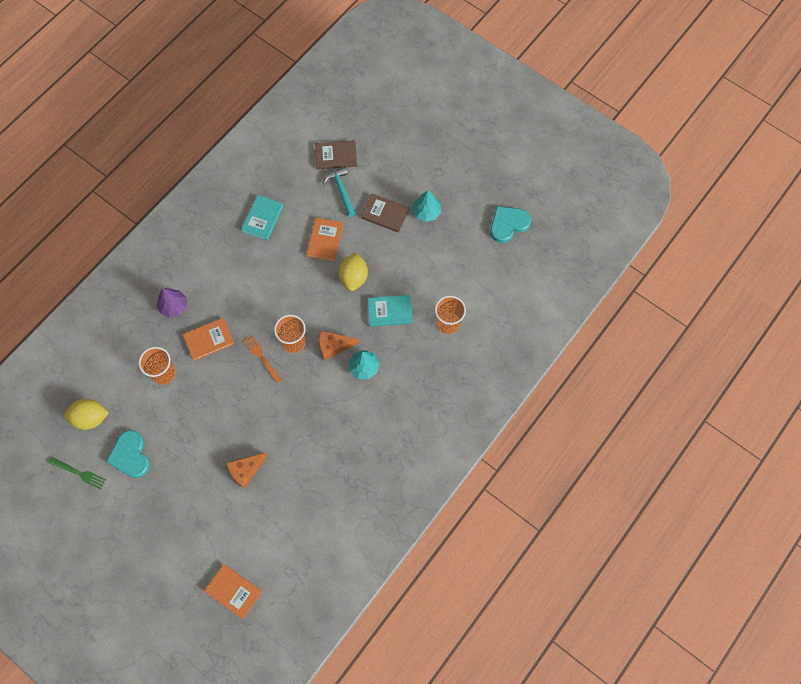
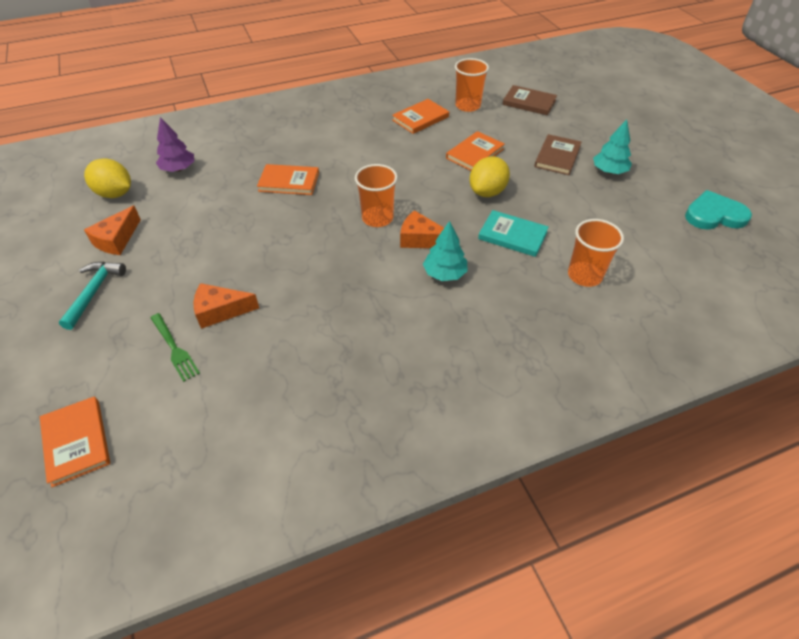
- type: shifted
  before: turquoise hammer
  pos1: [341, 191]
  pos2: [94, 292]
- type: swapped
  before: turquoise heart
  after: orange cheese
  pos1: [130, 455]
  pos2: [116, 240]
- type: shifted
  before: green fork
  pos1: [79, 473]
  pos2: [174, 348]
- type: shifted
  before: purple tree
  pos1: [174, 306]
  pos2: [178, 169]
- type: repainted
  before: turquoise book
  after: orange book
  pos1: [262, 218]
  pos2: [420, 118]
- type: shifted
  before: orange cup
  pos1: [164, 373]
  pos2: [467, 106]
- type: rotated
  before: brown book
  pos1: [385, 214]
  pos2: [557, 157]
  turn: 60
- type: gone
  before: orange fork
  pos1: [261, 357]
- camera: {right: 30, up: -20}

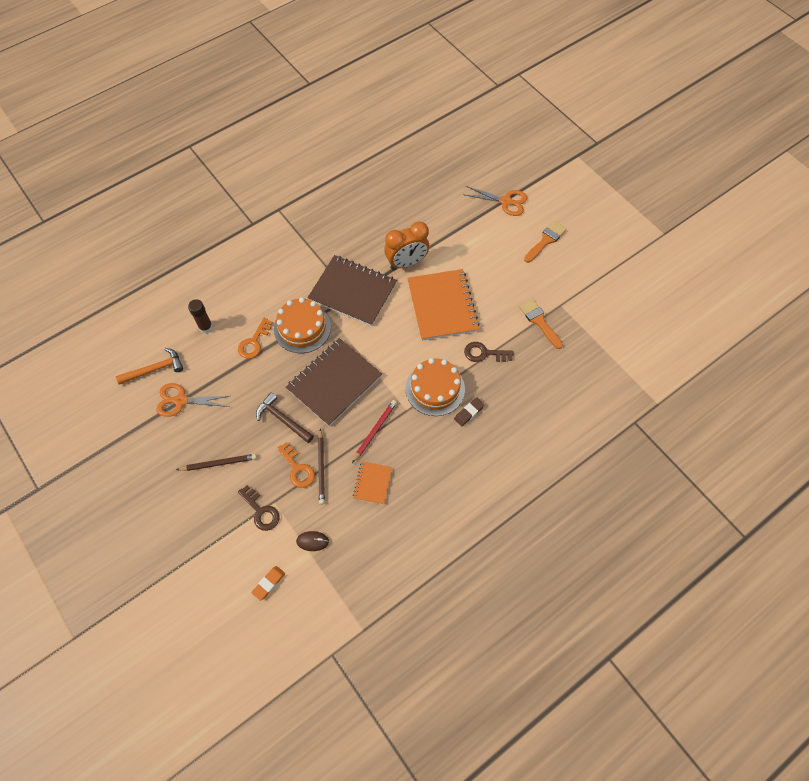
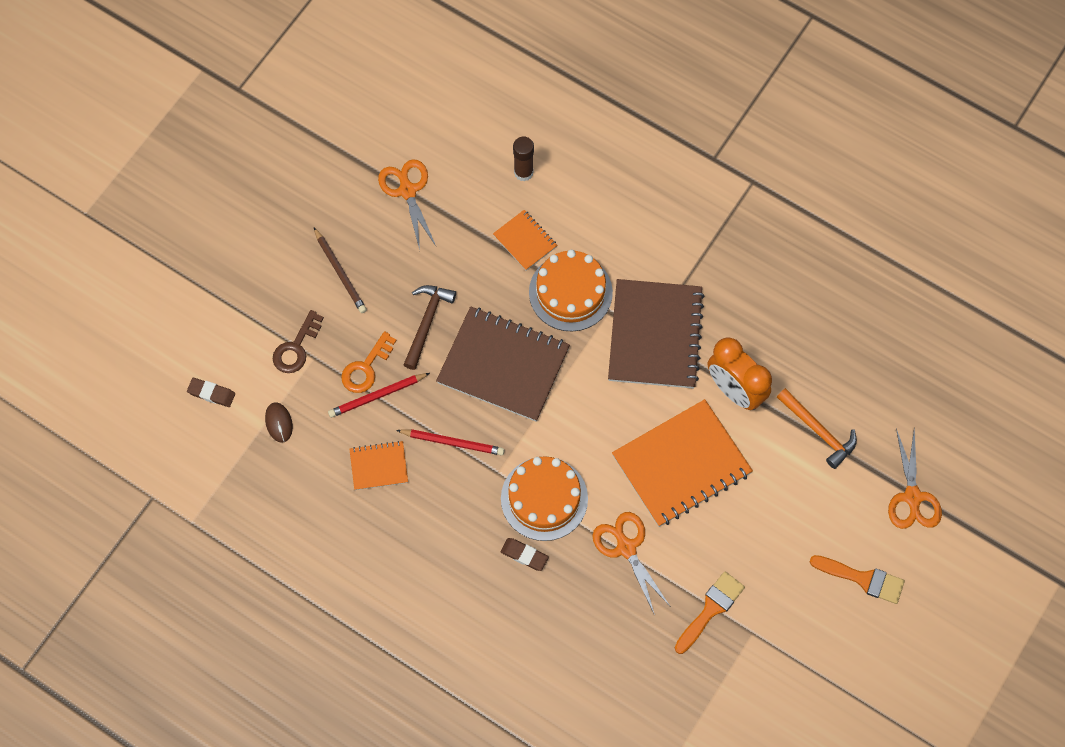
- type: repainted
  before: orange eraser
  after: brown eraser
  pos1: [269, 583]
  pos2: [211, 393]
- type: repainted
  before: brown pencil
  after: red pencil
  pos1: [321, 468]
  pos2: [377, 396]
- type: swapped
  before: orange key
  after: orange notebook
  pos1: [254, 342]
  pos2: [525, 241]
- type: swapped
  before: brown key
  after: orange scissors
  pos1: [484, 353]
  pos2: [626, 547]
- type: shifted
  before: orange hammer
  pos1: [155, 369]
  pos2: [818, 431]
- camera: {right: 70, up: 5}

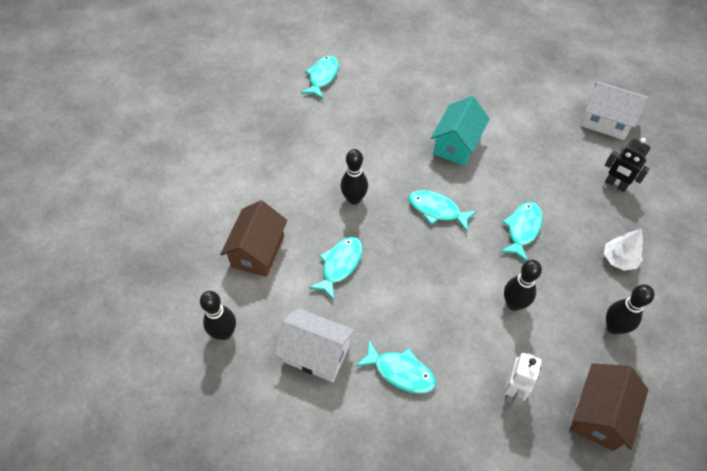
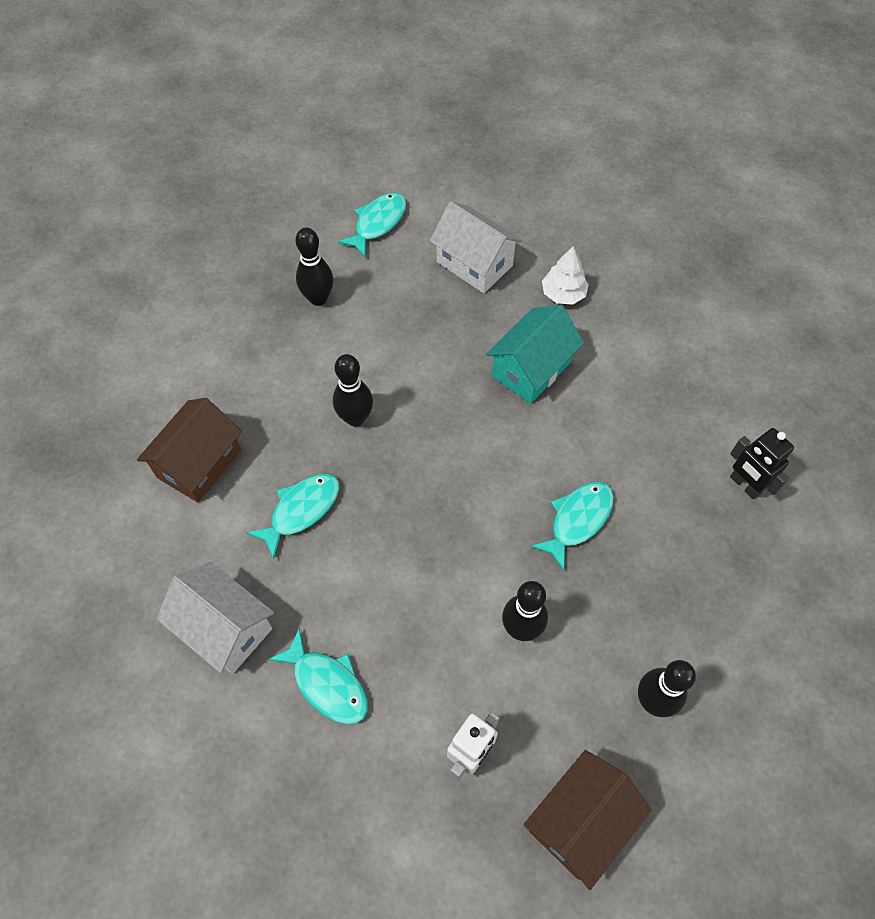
- type: shifted
  before: black bowling pin
  pos1: [224, 333]
  pos2: [318, 298]
- type: shifted
  before: white house
  pos1: [605, 122]
  pos2: [474, 264]
- type: shifted
  before: white tree
  pos1: [619, 259]
  pos2: [563, 294]
- type: gone
  before: turquoise fish
  pos1: [437, 210]
- camera: {right: 15, up: 5}

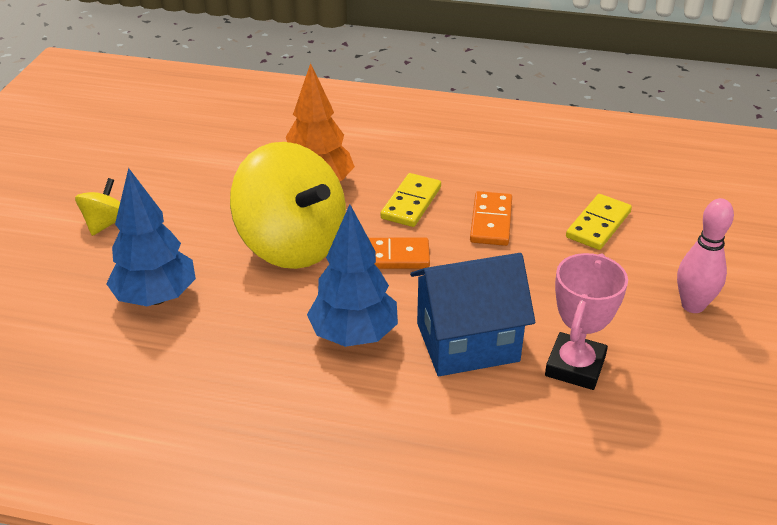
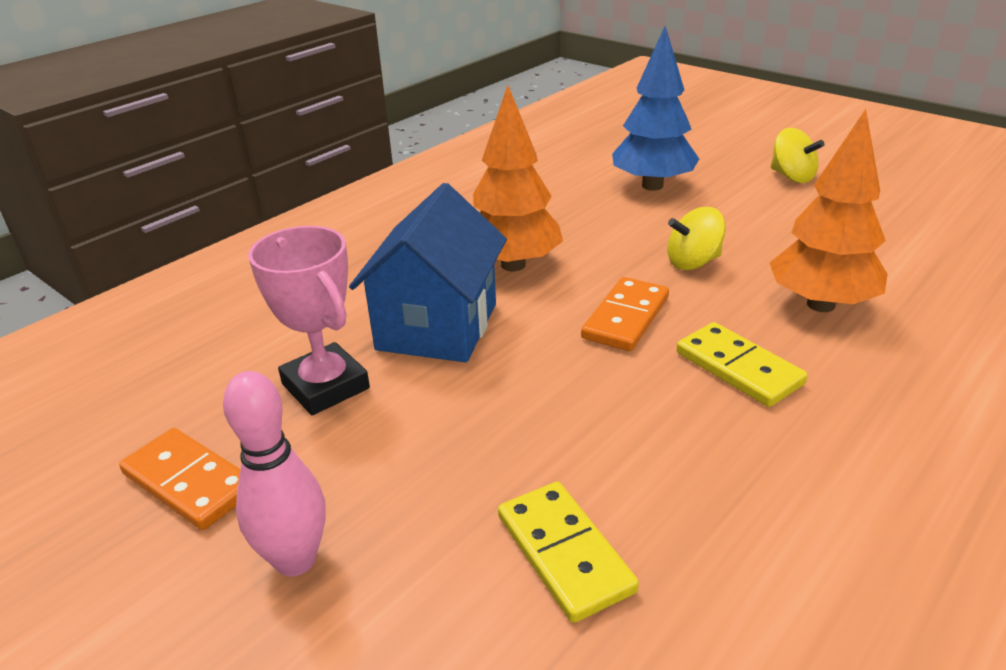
- type: shifted
  before: orange domino
  pos1: [491, 221]
  pos2: [190, 482]
- type: repainted
  before: blue tree
  after: orange tree
  pos1: [354, 335]
  pos2: [513, 265]
- type: scaled
  before: yellow spinning top
  pos1: [292, 244]
  pos2: [693, 262]
  scale: 0.44
- camera: {right: 120, up: -5}

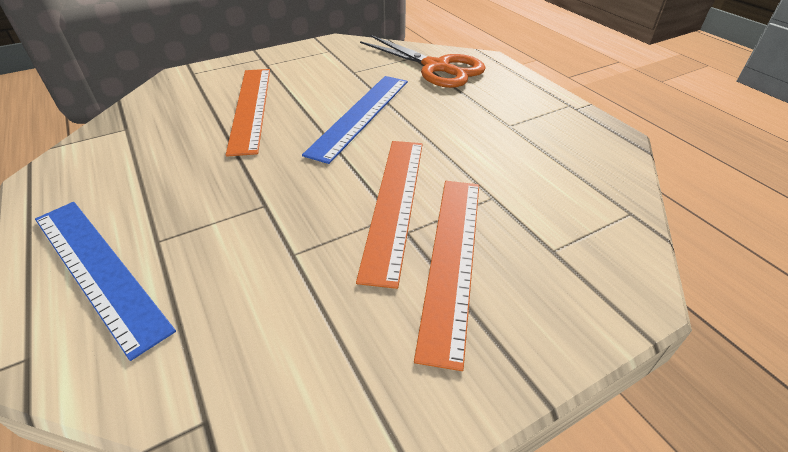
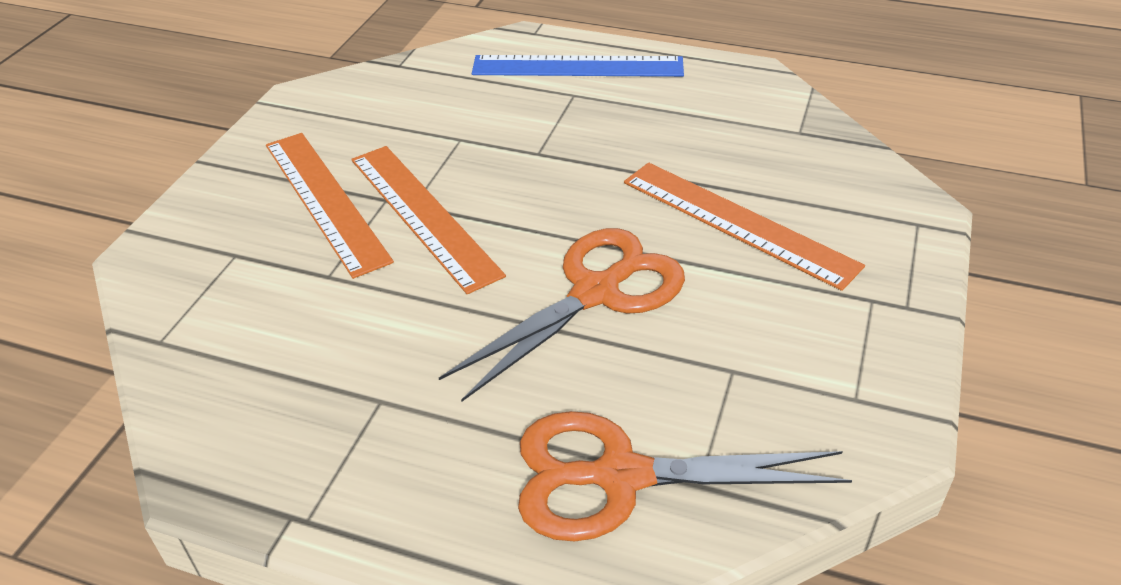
- type: swapped
  before: blue ruler
  after: orange scissors
  pos1: [360, 115]
  pos2: [596, 293]
- camera: {right: 140, up: 0}

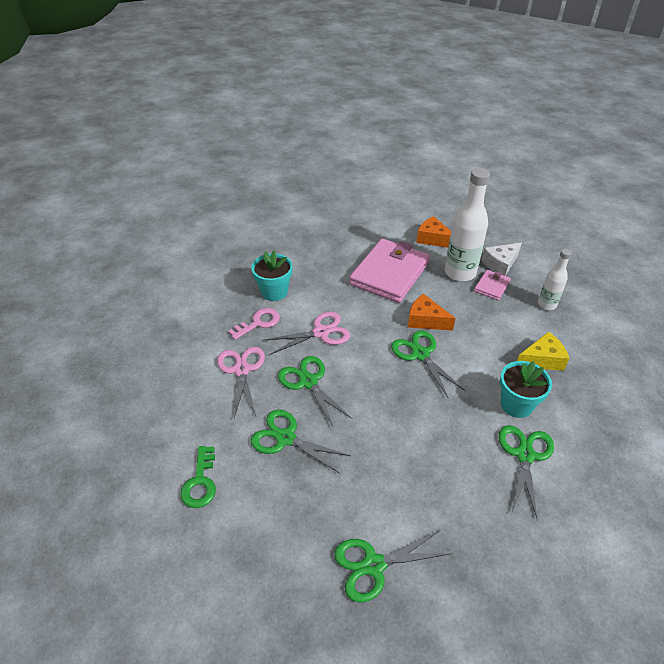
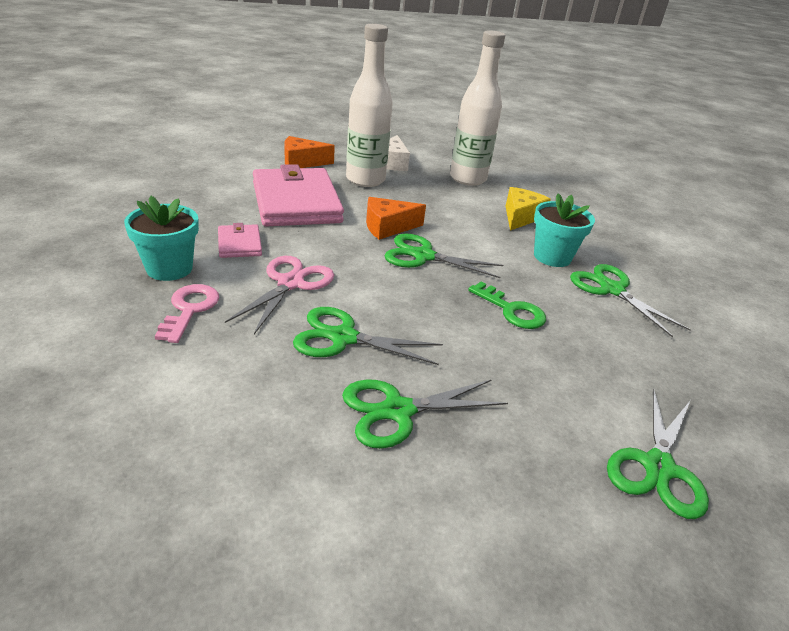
- type: shifted
  before: pink wallet
  pos1: [492, 286]
  pos2: [239, 244]
- type: scaled
  before: white bottle
  pos1: [546, 304]
  pos2: [468, 179]
  scale: 1.78
- type: shifted
  before: green key
  pos1: [200, 482]
  pos2: [512, 310]
- type: gone
  before: pink scissors
  pos1: [241, 370]
- camera: {right: -50, up: -10}

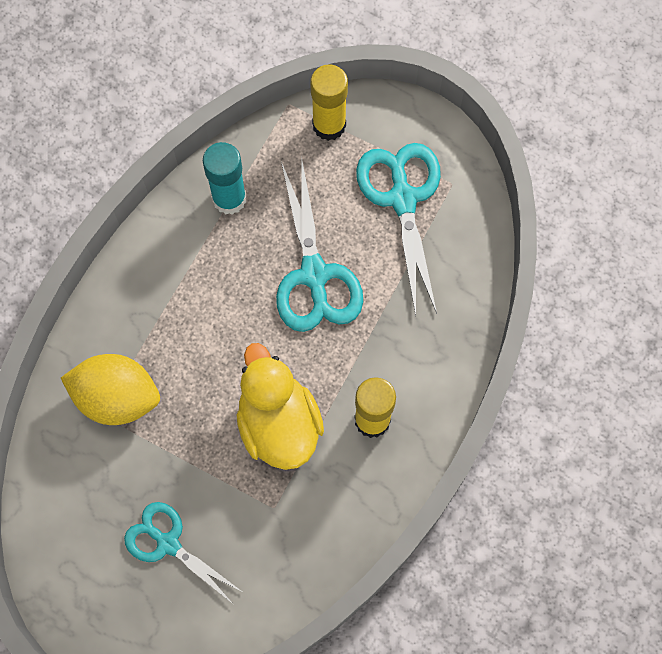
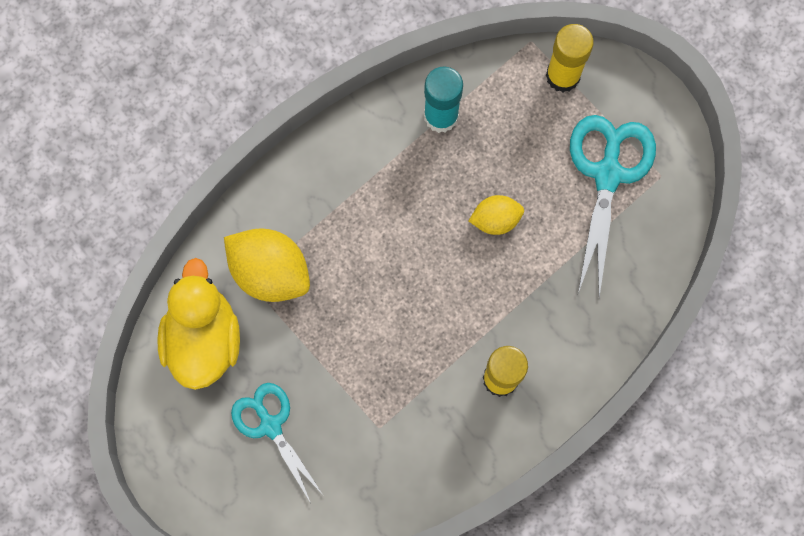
- type: shifted
  before: yellow duck
  pos1: [278, 423]
  pos2: [203, 338]
- type: swapped
  before: turquoise scissors
  after: yellow lemon
  pos1: [314, 275]
  pos2: [495, 219]
- camera: {right: 20, up: 5}

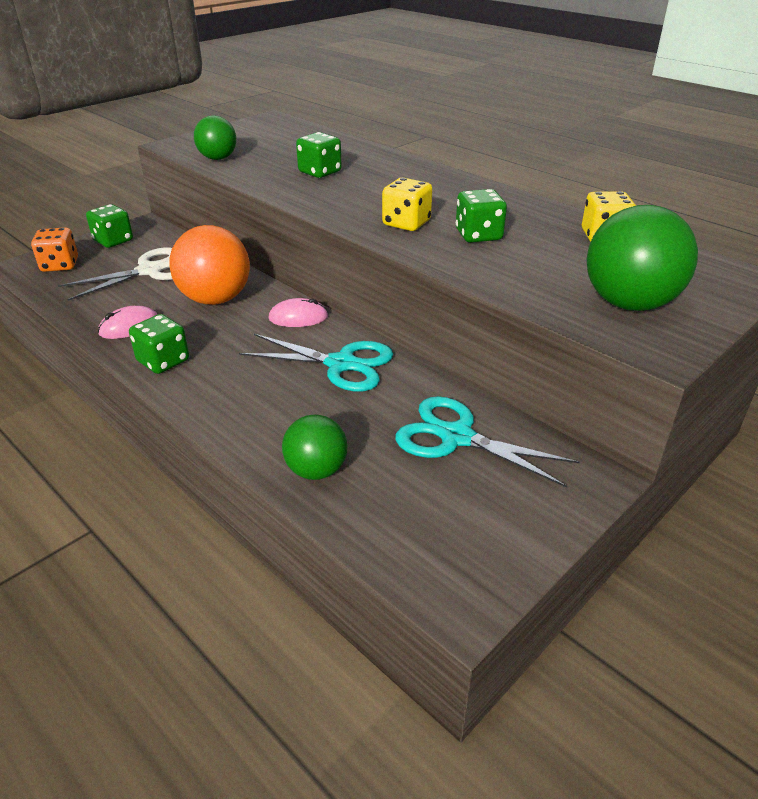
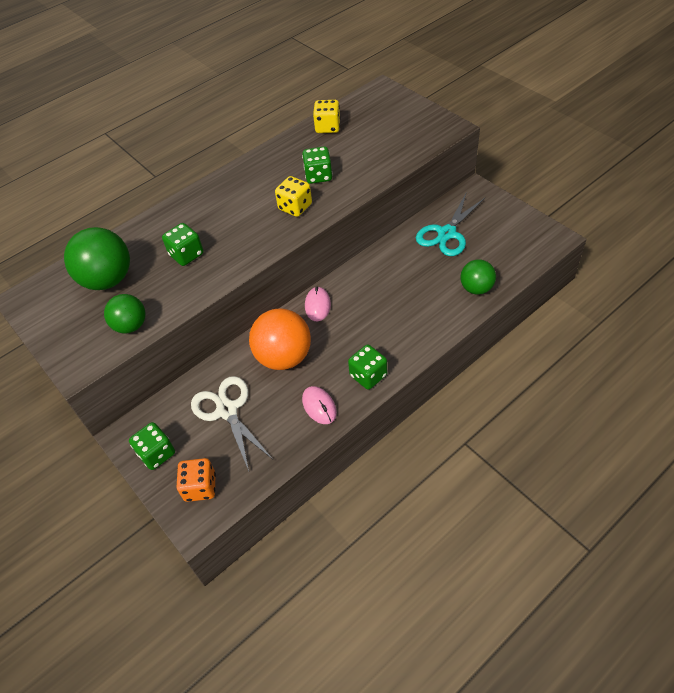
- type: shifted
  before: green ball
  pos1: [629, 303]
  pos2: [108, 280]
- type: gone
  before: turquoise scissors
  pos1: [341, 364]
- camera: {right: -80, up: 15}

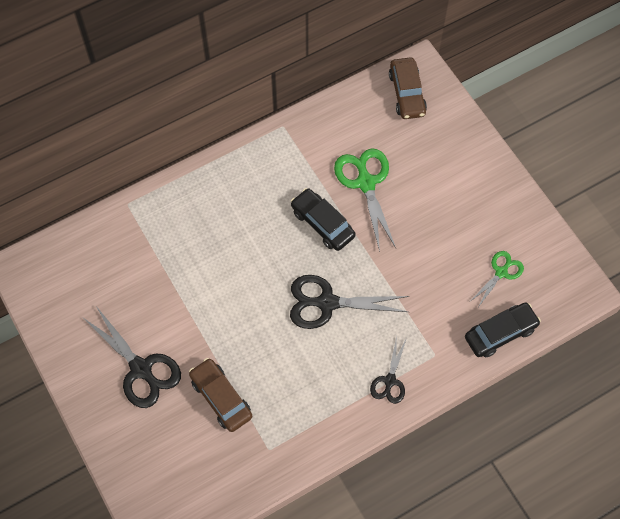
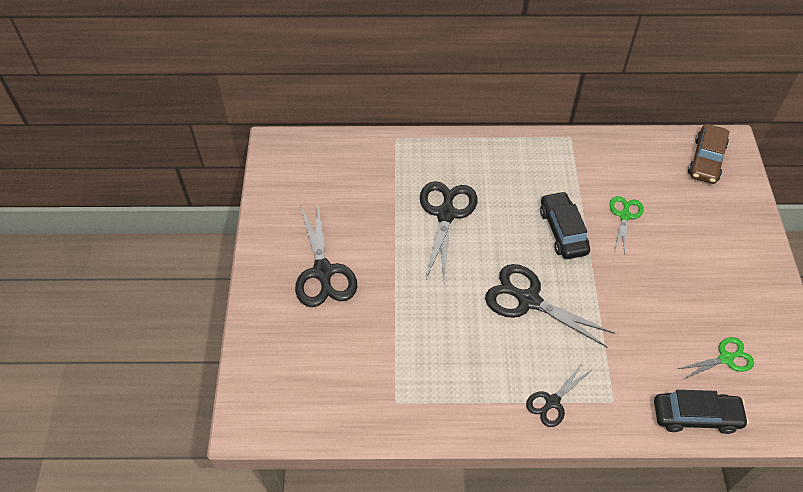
- type: new
  after: black scissors
  pos2: [446, 214]
- type: scaled
  before: green scissors
  pos1: [365, 182]
  pos2: [624, 215]
  scale: 0.58
- type: gone
  before: brown car
  pos1: [221, 398]
- camera: {right: 30, up: -10}

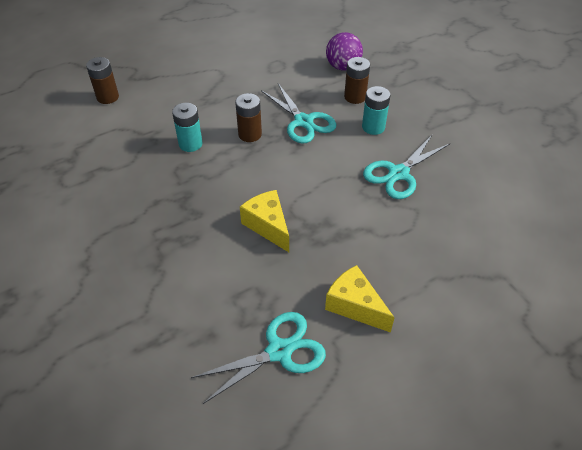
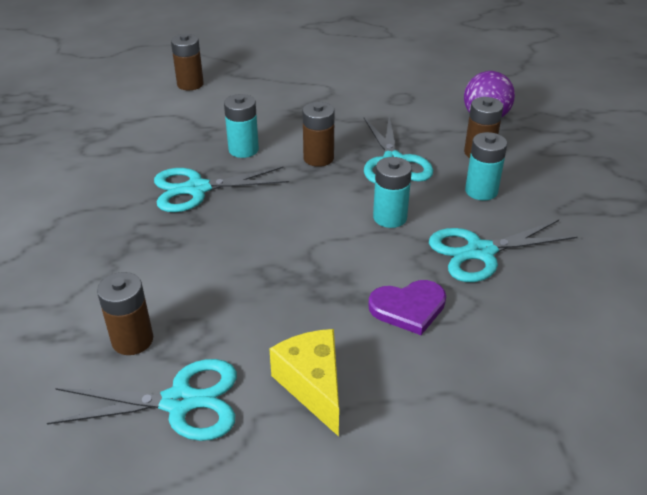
- type: new
  after: brown battery
  pos2: [132, 340]
- type: new
  after: turquoise scissors
  pos2: [196, 189]
- type: new
  after: purple heart
  pos2: [408, 308]
- type: new
  after: turquoise battery
  pos2: [390, 217]
- type: gone
  before: yellow cheese
  pos1: [268, 226]
- camera: {right: 25, up: -10}

